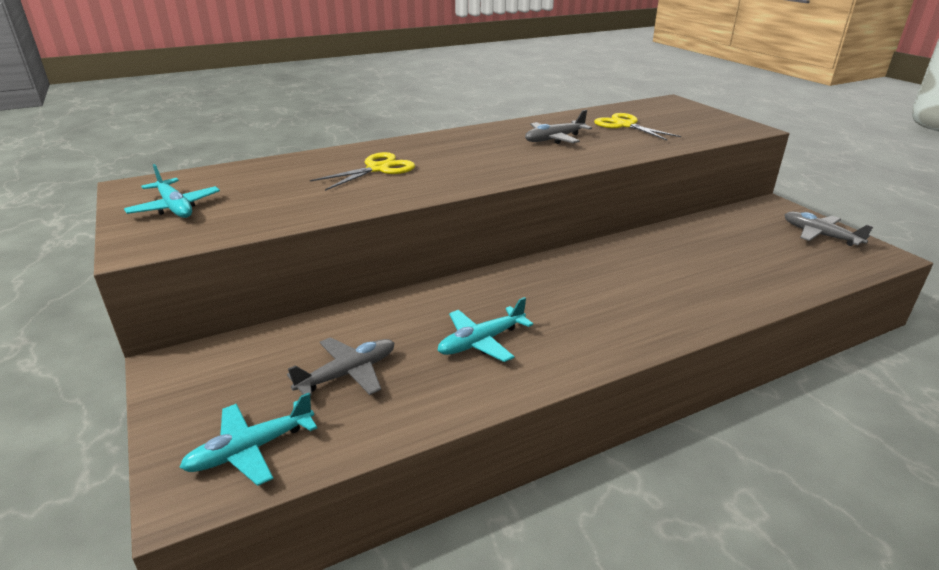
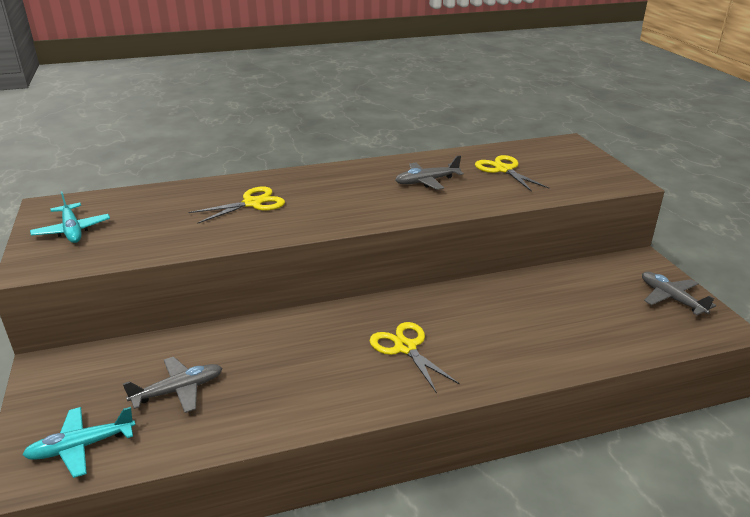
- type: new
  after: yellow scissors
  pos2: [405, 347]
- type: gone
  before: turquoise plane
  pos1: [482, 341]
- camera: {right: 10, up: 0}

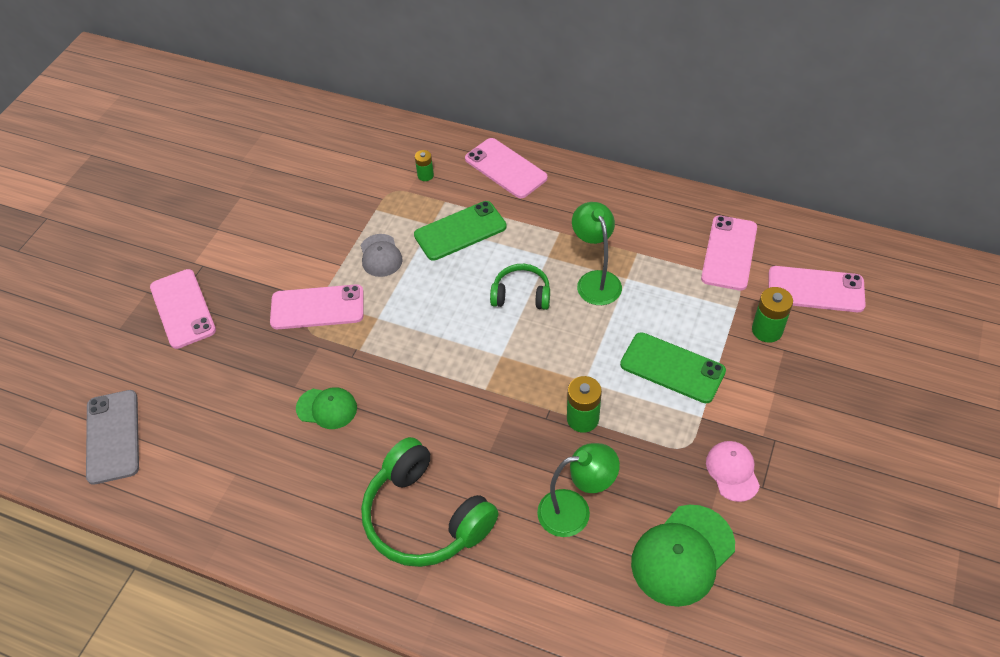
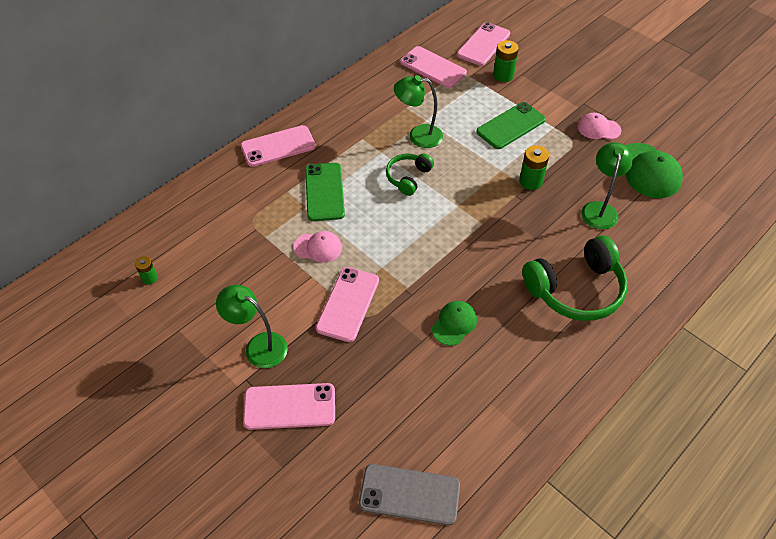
- type: shifted
  before: green battery
  pos1: [425, 175]
  pos2: [149, 278]
- type: new
  after: green lamp
  pos2: [258, 346]
- type: repainted
  before: grey cap
  after: pink cap
  pos1: [380, 255]
  pos2: [318, 247]
- camera: {right: -70, up: 0}

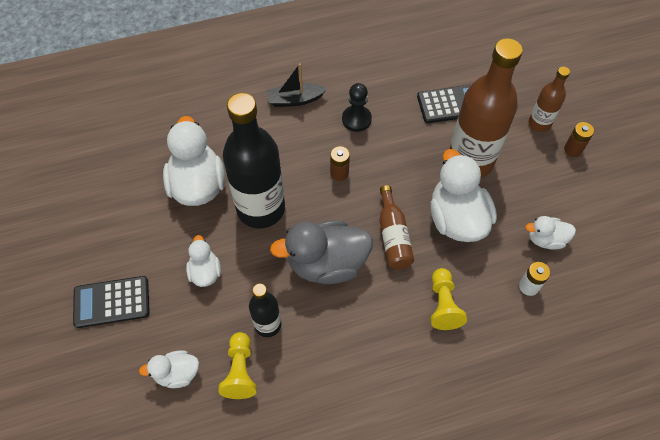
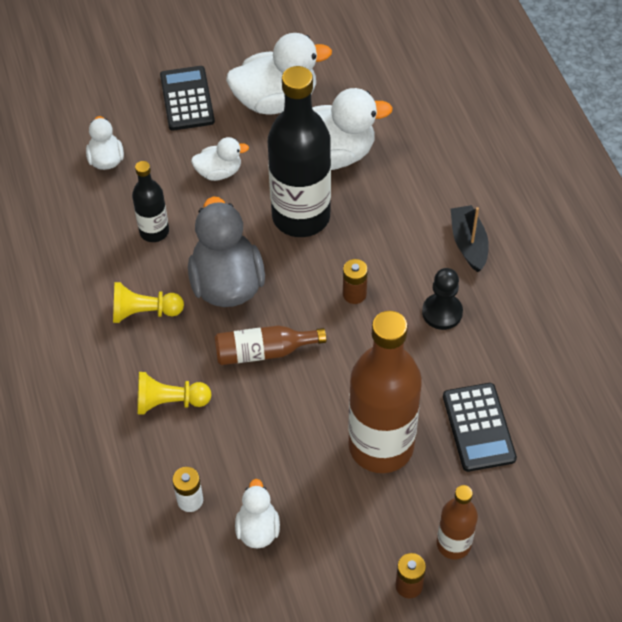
- type: shifted
  before: yellow pawn
  pos1: [240, 371]
  pos2: [144, 312]
- type: shifted
  before: white duck
  pos1: [456, 218]
  pos2: [276, 101]
- camera: {right: 90, up: -5}

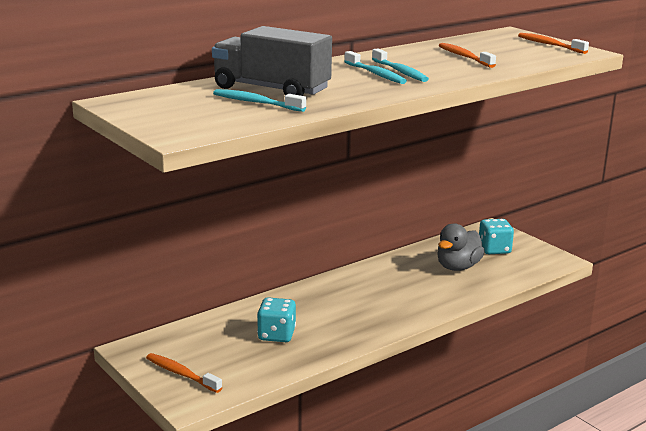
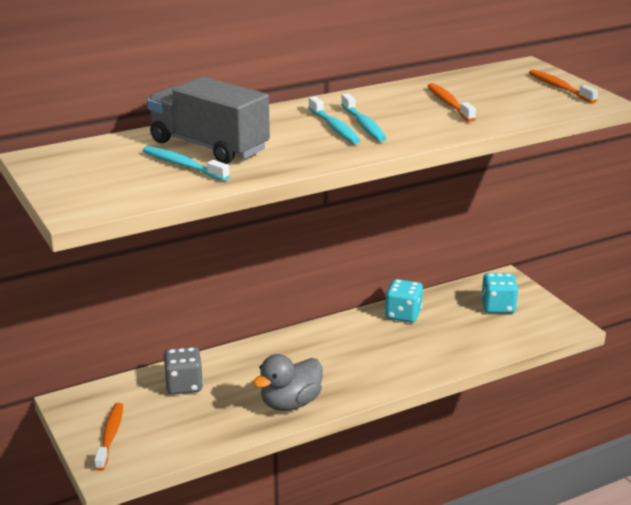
- type: rotated
  before: orange toothbrush
  pos1: [181, 374]
  pos2: [110, 436]
  turn: 45
- type: new
  after: grey dice
  pos2: [184, 385]
- type: shifted
  before: grey duck
  pos1: [458, 267]
  pos2: [290, 403]
- type: shifted
  before: turquoise dice
  pos1: [276, 335]
  pos2: [403, 315]
- camera: {right: 10, up: 5}

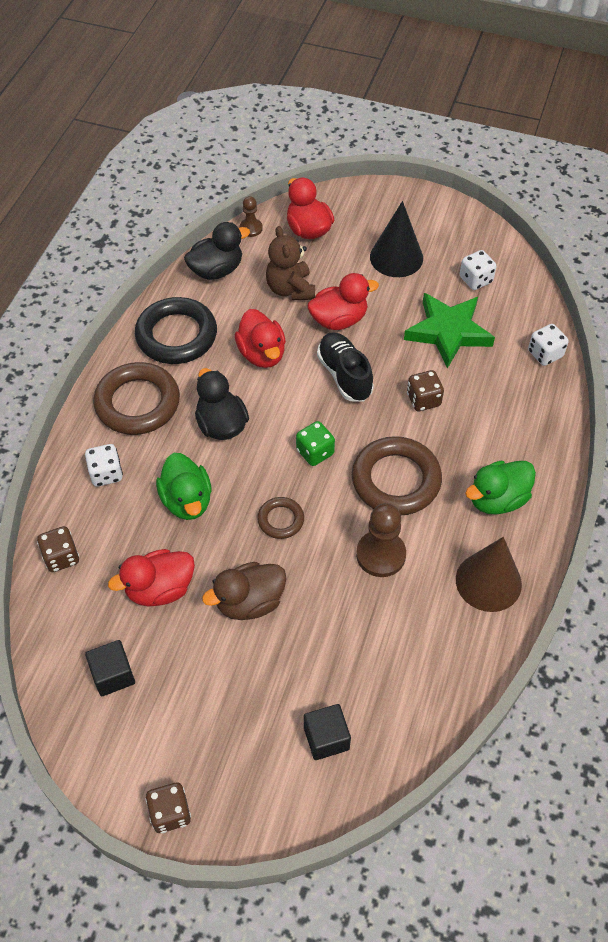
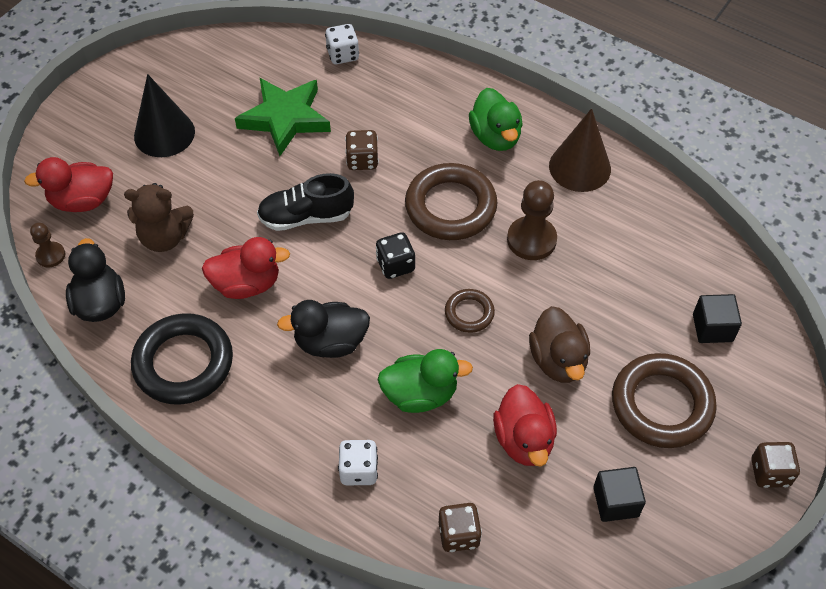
- type: repainted
  before: green dice
  after: black dice
  pos1: [315, 452]
  pos2: [395, 265]
- type: shifted
  before: brown ring
  pos1: [137, 403]
  pos2: [661, 404]
- type: gone
  before: red duck
  pos1: [339, 320]
- type: gone
  before: white dice
  pos1: [475, 280]
- camera: {right: -75, up: 0}

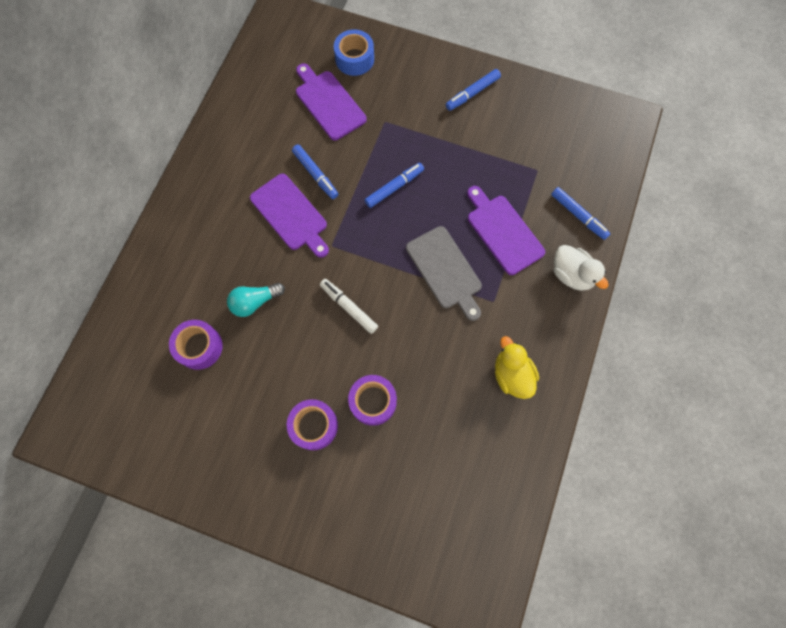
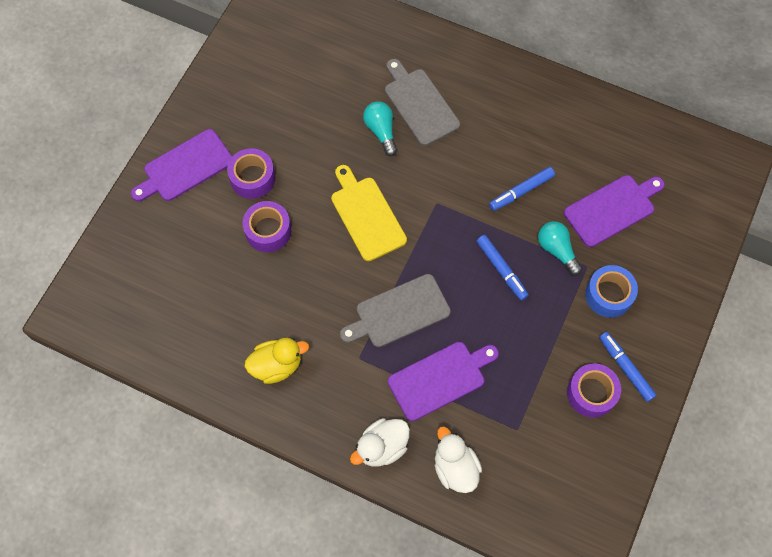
- type: shifted
  before: purple cutting board
  pos1: [291, 214]
  pos2: [185, 167]
- type: swapped
  before: white marker
  after: yellow cutting board
  pos1: [349, 308]
  pos2: [366, 215]
- type: new
  after: grey cutting board
  pos2: [419, 104]
- type: swapped
  before: blue marker
  after: white duck
  pos1: [578, 215]
  pos2: [455, 467]
- type: new
  after: turquoise light bulb
  pos2: [557, 250]
- type: shifted
  before: purple tape
  pos1: [199, 347]
  pos2: [591, 393]
- type: shifted
  before: blue tape
  pos1: [354, 59]
  pos2: [608, 295]
- camera: {right: 95, up: -5}

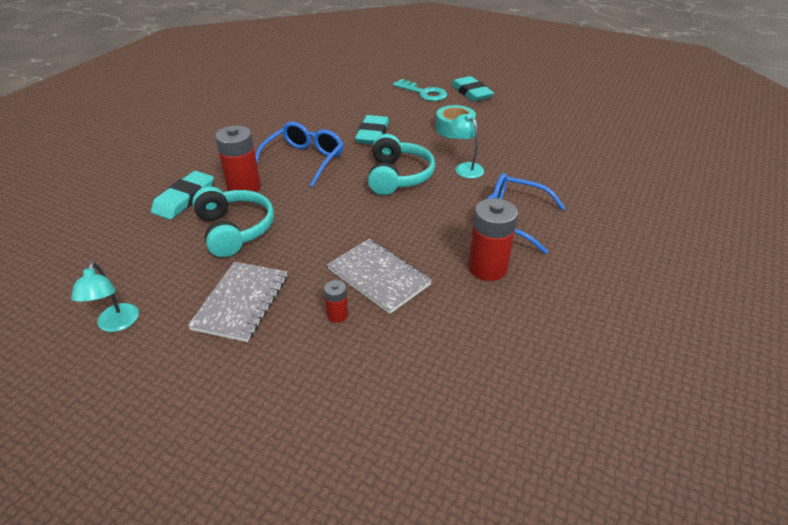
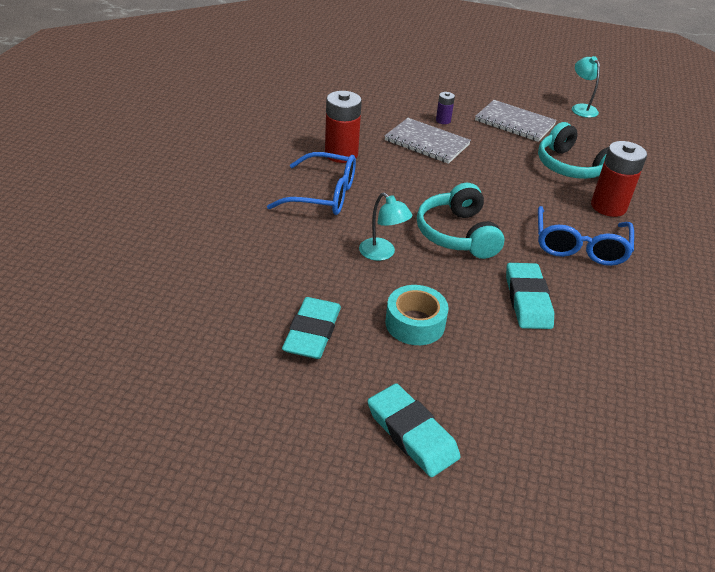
- type: shifted
  before: turquoise eraser
  pos1: [184, 199]
  pos2: [312, 332]
- type: repainted
  before: red battery
  after: purple battery
  pos1: [337, 315]
  pos2: [443, 120]
- type: rotated
  before: grey notebook
  pos1: [241, 302]
  pos2: [514, 123]
  turn: -60
- type: gone
  before: turquoise key
  pos1: [424, 93]
- camera: {right: 165, up: 0}

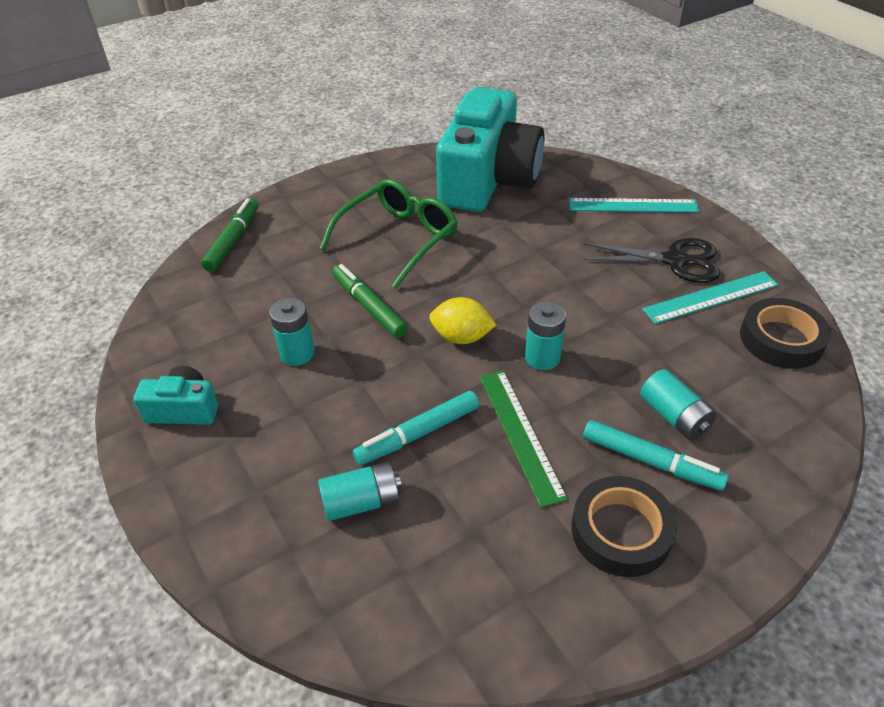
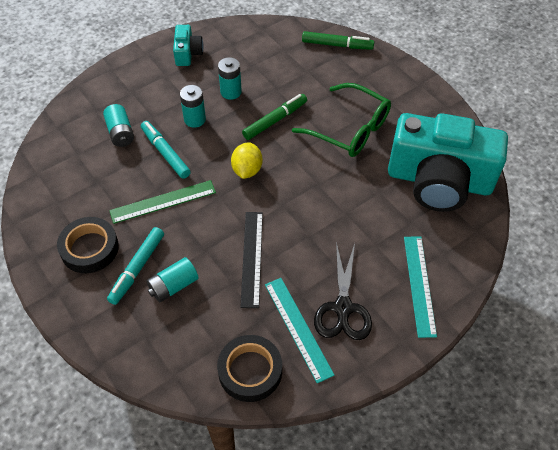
- type: shifted
  before: turquoise battery
  pos1: [542, 358]
  pos2: [195, 119]
- type: new
  after: black ruler
  pos2: [252, 258]
- camera: {right: 85, up: 10}

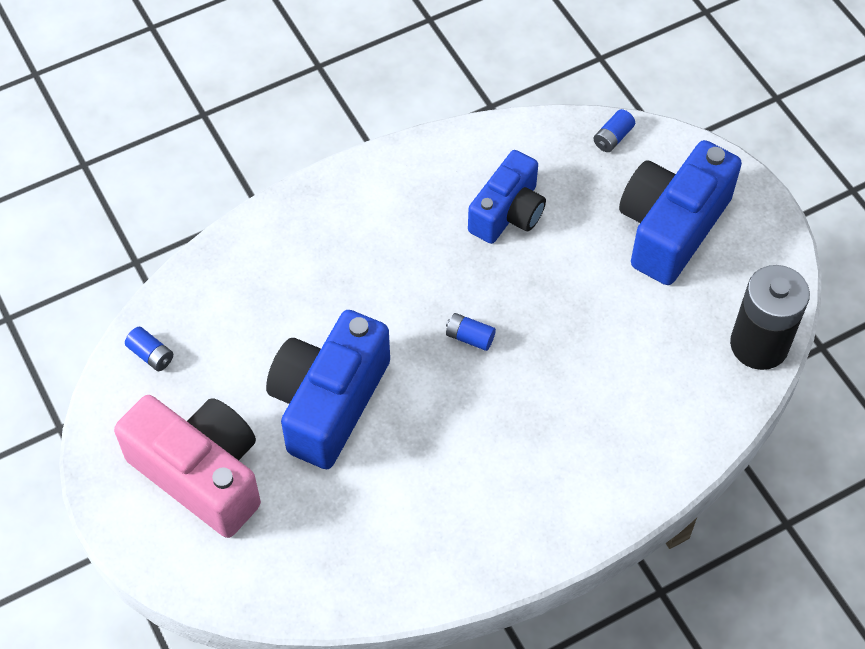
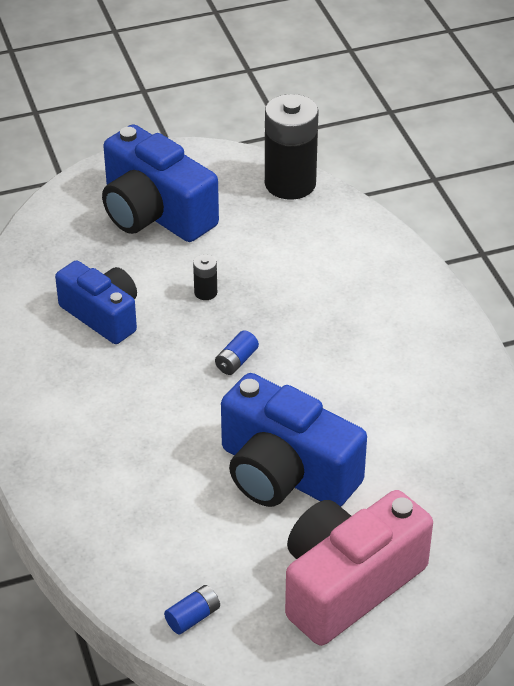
- type: new
  after: black battery
  pos2: [205, 292]
- type: gone
  before: blue battery
  pos1: [613, 137]
- camera: {right: -80, up: -15}

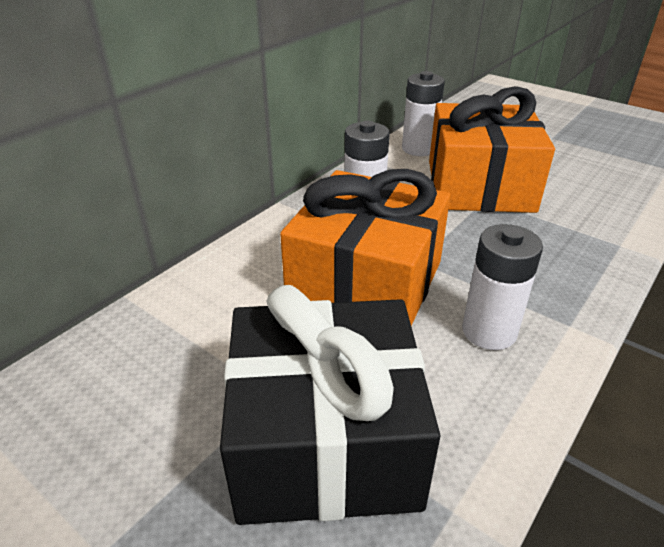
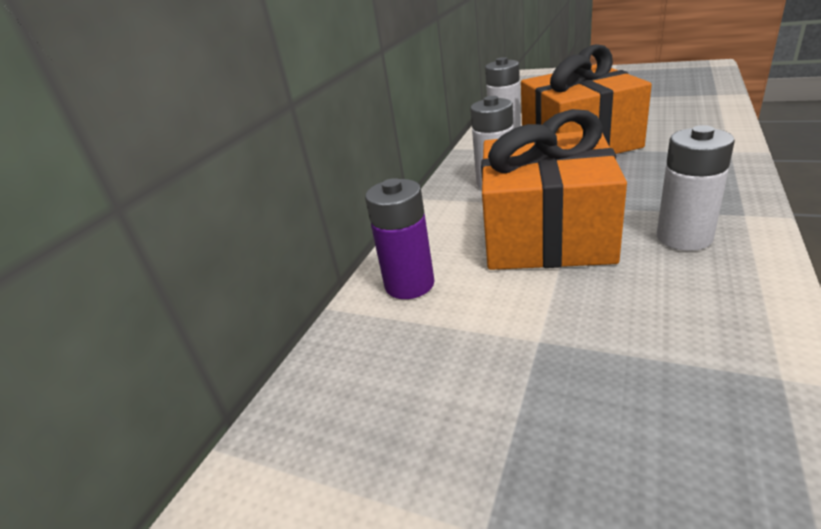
- type: new
  after: purple battery
  pos2: [409, 284]
- type: gone
  before: black gift
  pos1: [325, 441]
- camera: {right: -10, up: -5}

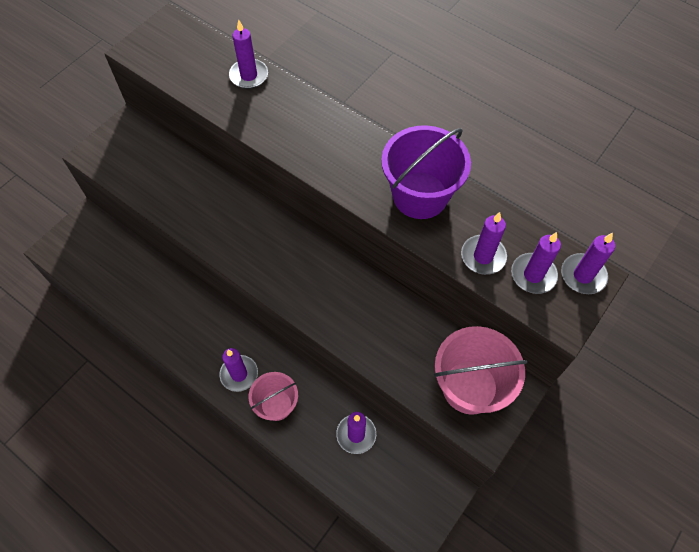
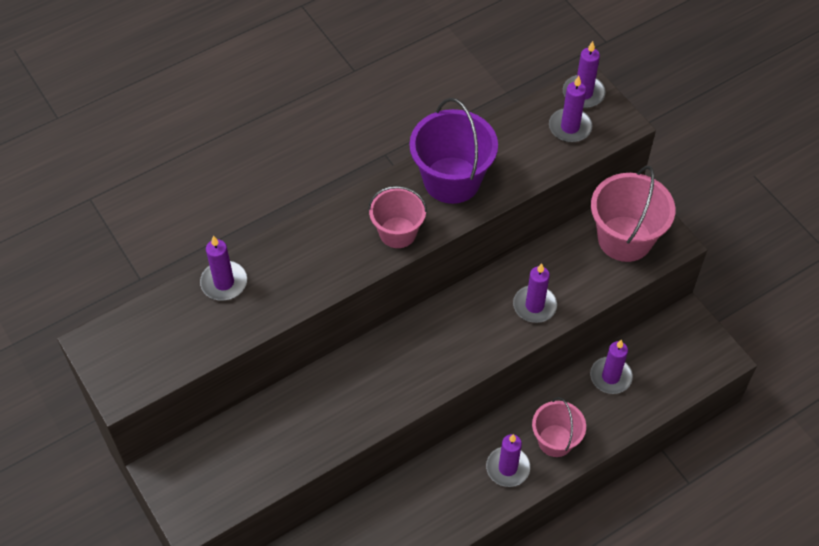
- type: new
  after: pink bucket
  pos2: [397, 232]
- type: shifted
  before: purple candle
  pos1: [483, 256]
  pos2: [534, 306]
- camera: {right: -70, up: -5}

